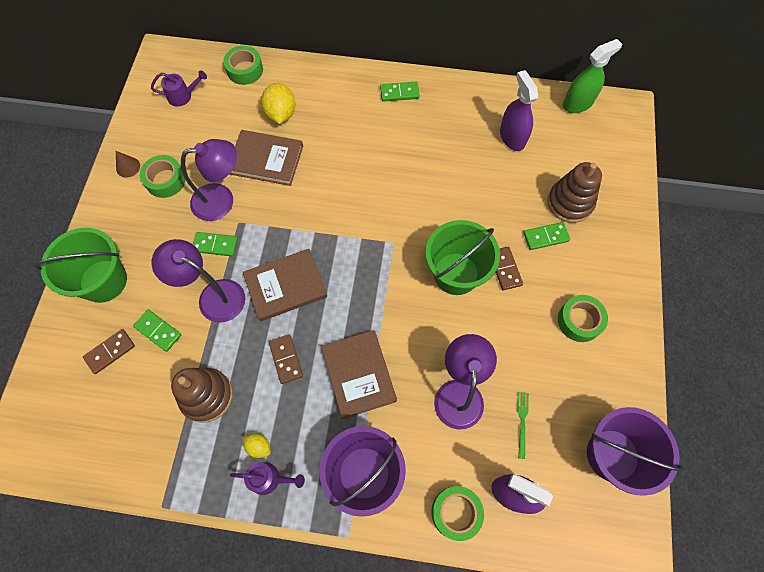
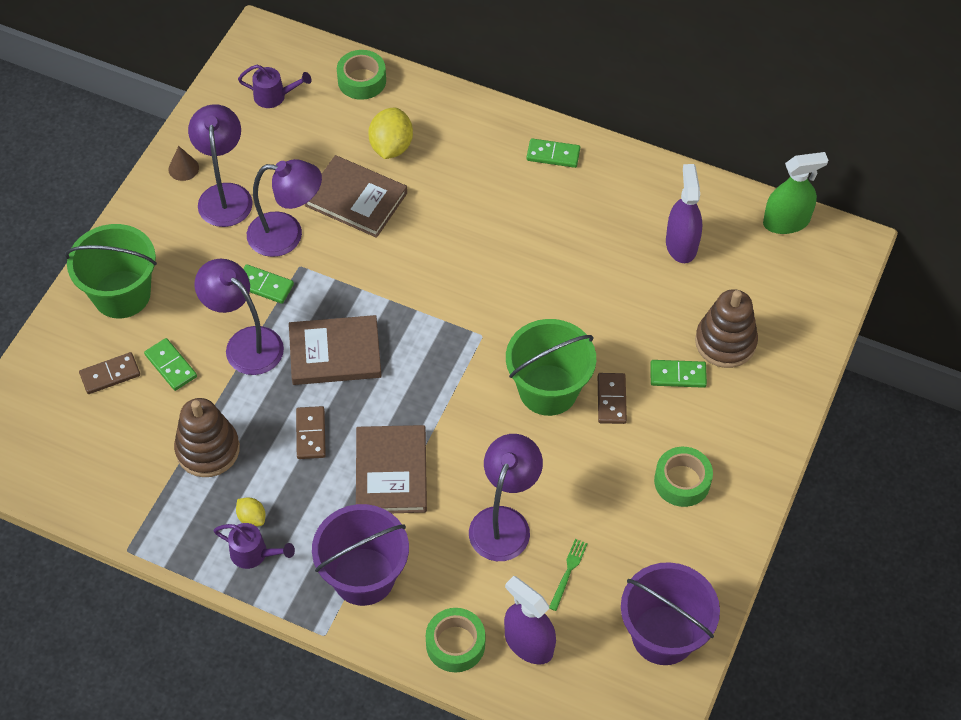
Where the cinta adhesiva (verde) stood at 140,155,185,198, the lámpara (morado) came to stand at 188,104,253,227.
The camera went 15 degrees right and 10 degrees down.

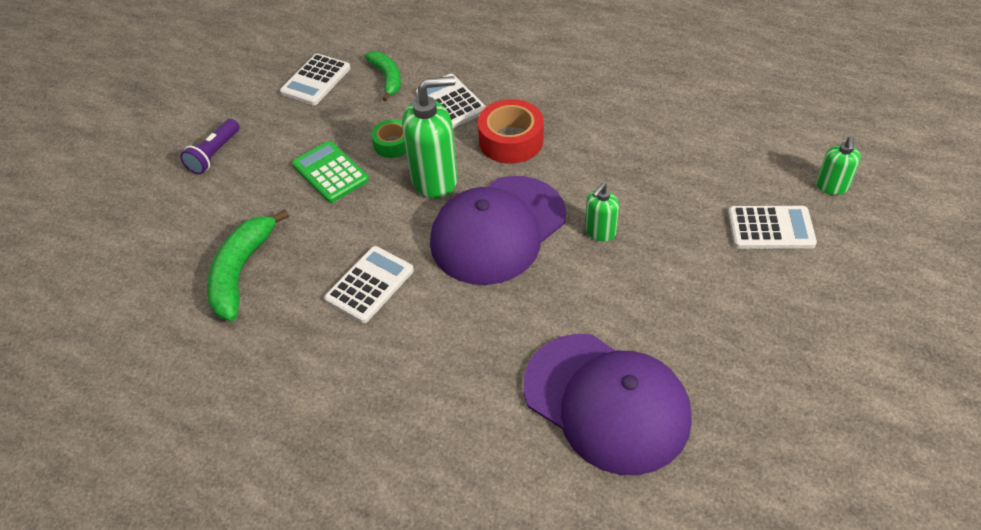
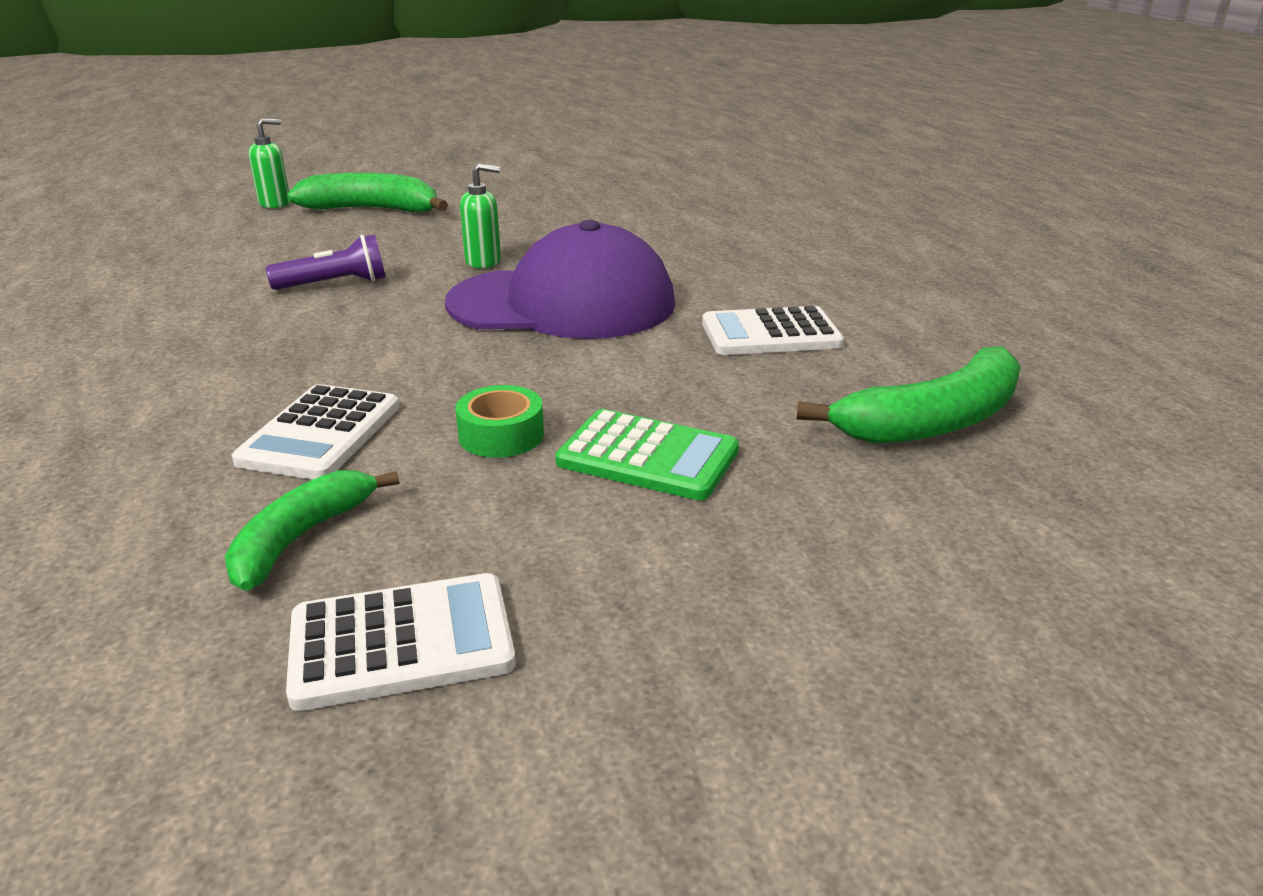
The lámpara de mano (morado) ended up elsewhere, having gone from 180,119,239,174 to 266,234,386,290.
Where the calculadora (blanco) stood at 728,206,817,249, the plátano (verde) came to stand at 287,173,448,212.
The calculadora (verde) at 292,141,369,203 ended up facing another way, 75 degrees counterclockwise from before.
The second view lost the dispensador de jabón (verde) at 402,76,458,198.
The second view lost the cinta adhesiva (rojo) at 478,99,544,164.
The second view lost the gorra (morado) at 523,334,692,475.
The camera went 135 degrees left and 20 degrees down.

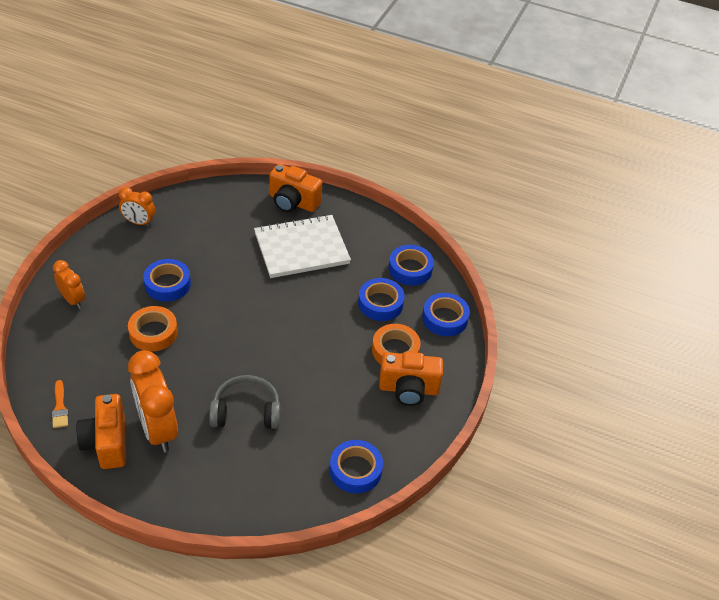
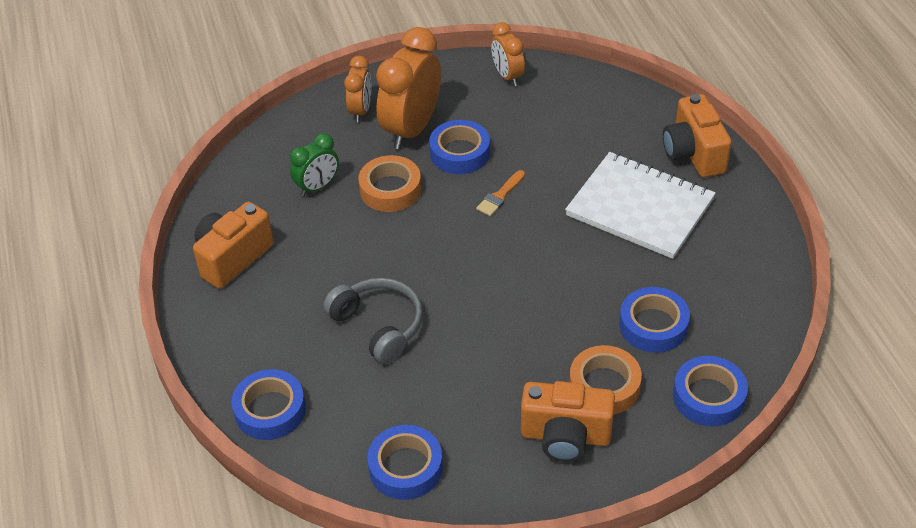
The cinta adhesiva (azul) ended up elsewhere, having gone from 389,245,434,286 to 231,369,306,440.
The second view gained the despertador (verde) at 290,133,339,196.
The despertador (naranja) ended up elsewhere, having gone from 128,350,178,452 to 376,27,441,149.
The pincel (naranja) ended up elsewhere, having gone from 52,380,68,428 to 476,170,525,216.
The cámara (naranja) at 379,352,443,406 ended up facing another way, 45 degrees counterclockwise from before.
The camera went 55 degrees right and 0 degrees up.

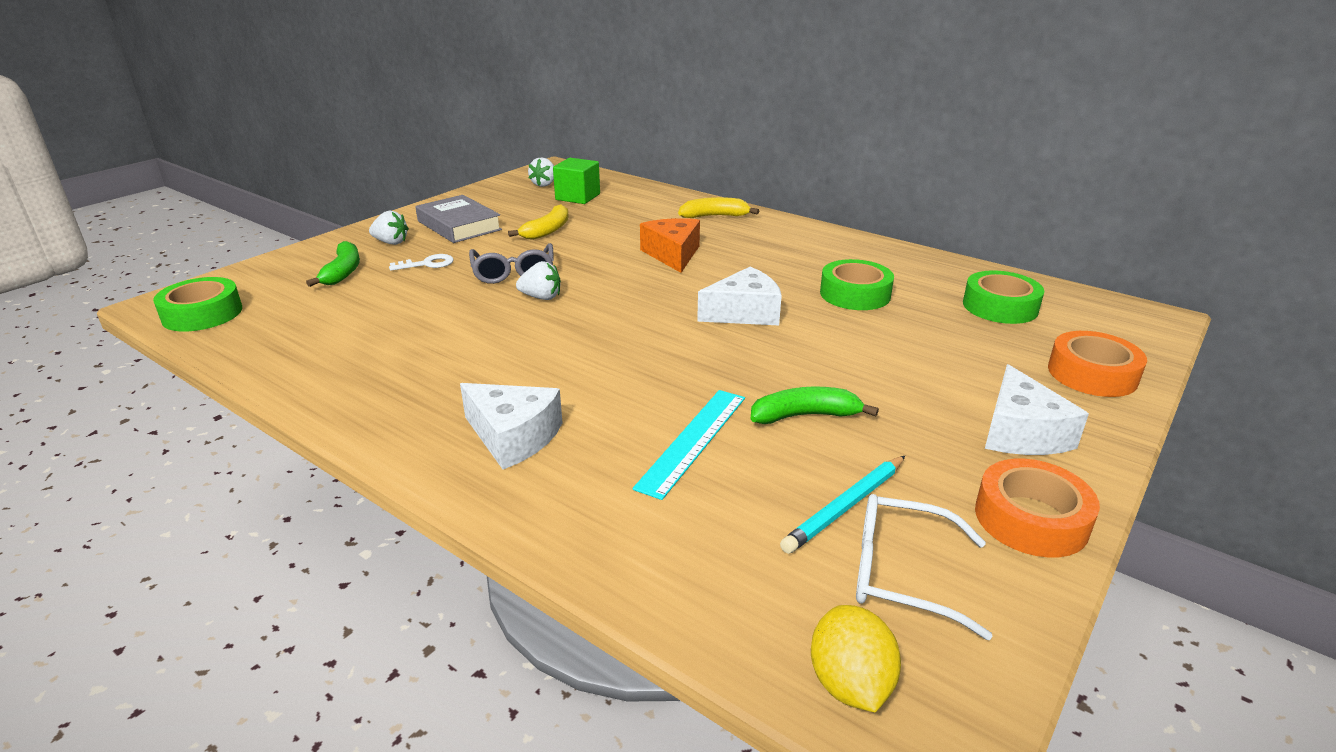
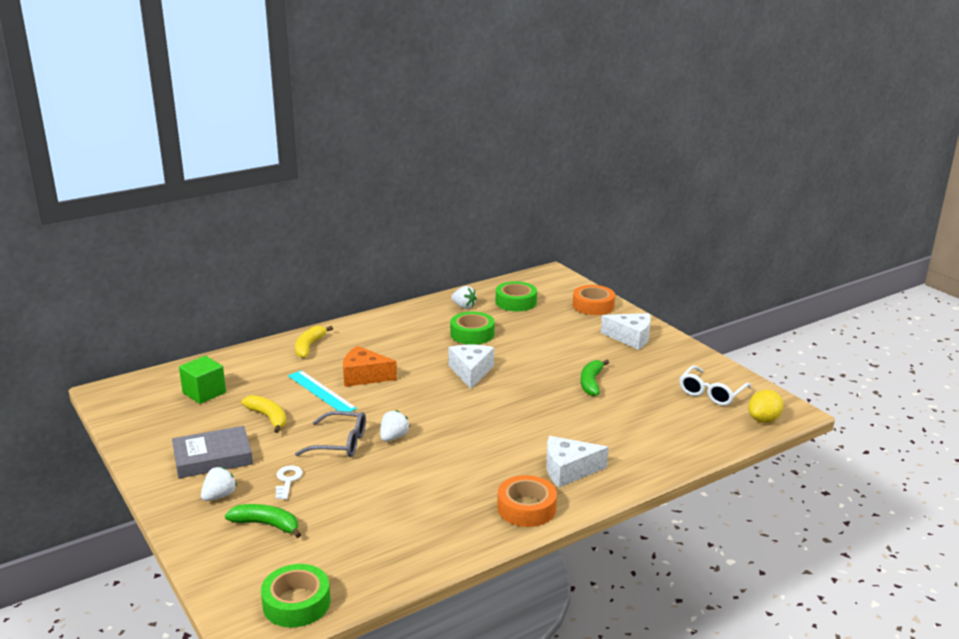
The regla (turquesa) ended up elsewhere, having gone from 633,390,745,500 to 288,370,357,412.
The fresa (blanco) ended up elsewhere, having gone from 528,157,554,187 to 451,286,477,309.
The cinta adhesiva (naranja) ended up elsewhere, having gone from 975,459,1100,557 to 497,475,557,527.
The queso (blanco) at 460,383,563,469 ended up facing another way, 150 degrees counterclockwise from before.
The limón (amarillo) at 811,605,901,713 ended up facing another way, 60 degrees counterclockwise from before.
The second view lost the lápiz (turquesa) at 780,456,905,554.
The camera went 70 degrees left and 5 degrees down.

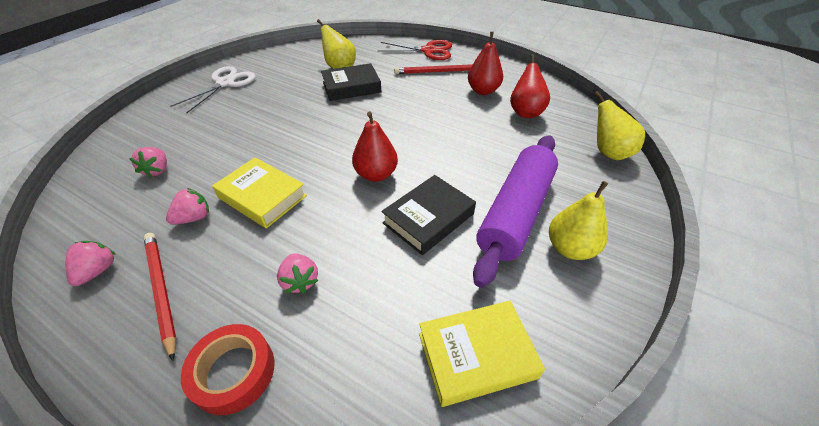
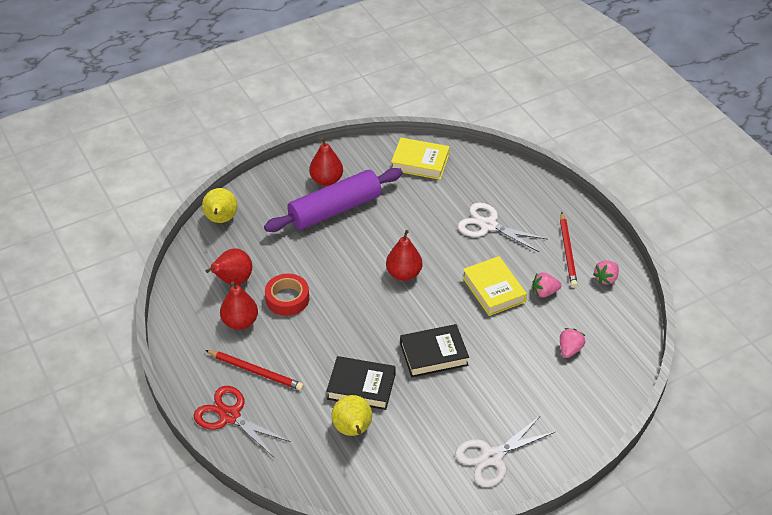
The cinta adhesiva (rojo) ended up elsewhere, having gone from 181,324,275,415 to 265,274,309,316.
What was the pera (amarillo) at 549,181,608,260 turned into the pera (rojo) at 309,138,343,186.
The libro (negro) ended up elsewhere, having gone from 381,175,476,255 to 400,324,469,377.
Where the fresa (rosa) stood at 277,253,318,294, the tijeras (blanco) came to stand at 458,203,548,252.
The camera went 150 degrees left and 0 degrees up.

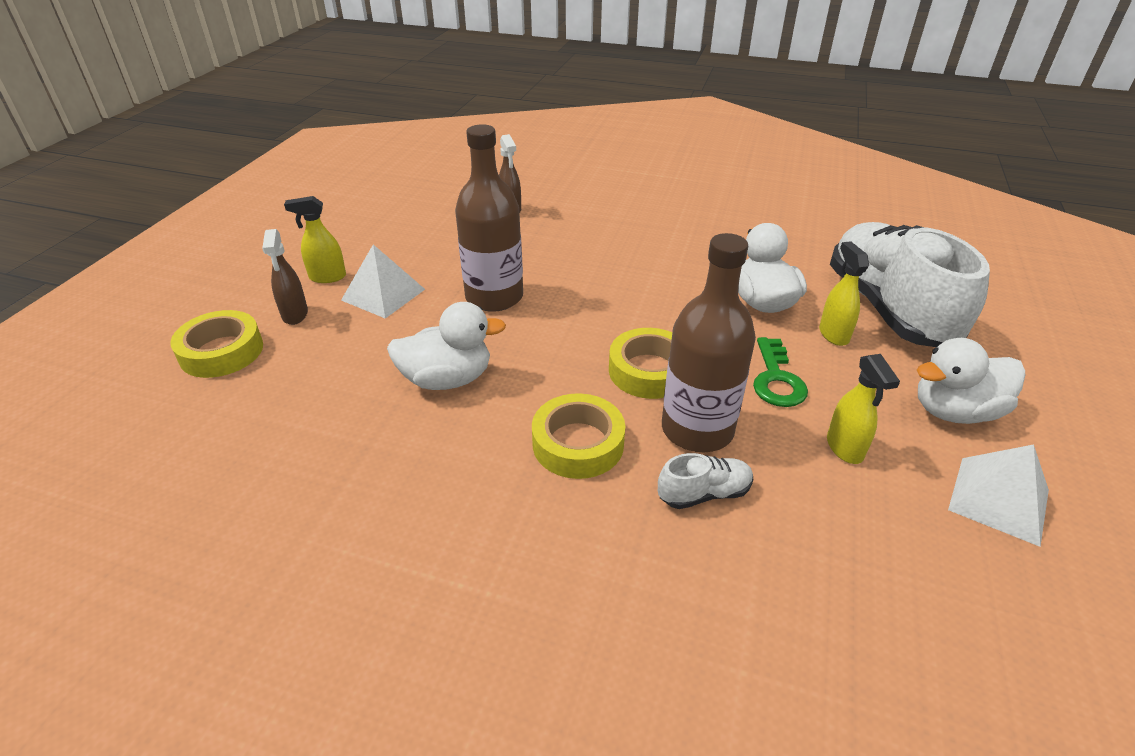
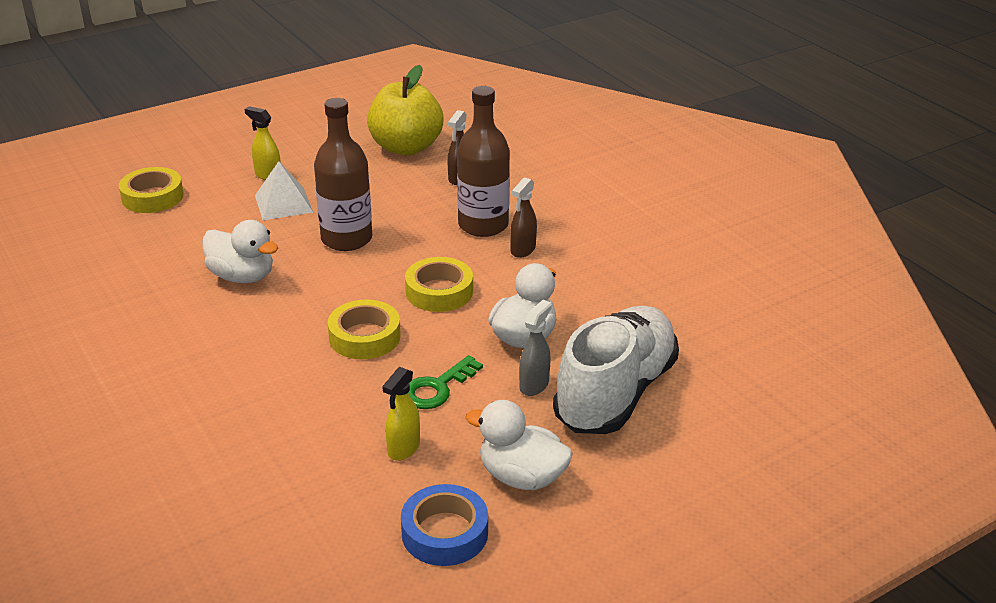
The second view gained the manzana (amarillo) at 367,65,443,156.
Where the pirámide (blanco) stood at 948,444,1049,547, the cinta adhesiva (azul) came to stand at 401,484,488,566.
The cinta adhesiva (amarillo) ended up elsewhere, having gone from 532,393,625,479 to 405,257,473,312.
The botella (marrón) ended up elsewhere, having gone from 662,233,756,452 to 457,86,510,237.
The pulverizador (marrón) ended up elsewhere, having gone from 262,229,308,325 to 510,177,537,258.
What was the pulverizador (amarillo) at 819,241,869,346 turned into the pulverizador (gris) at 519,300,552,396.
The second view lost the zapato (blanco) at 658,453,753,509.
The camera went 40 degrees right and 5 degrees down.

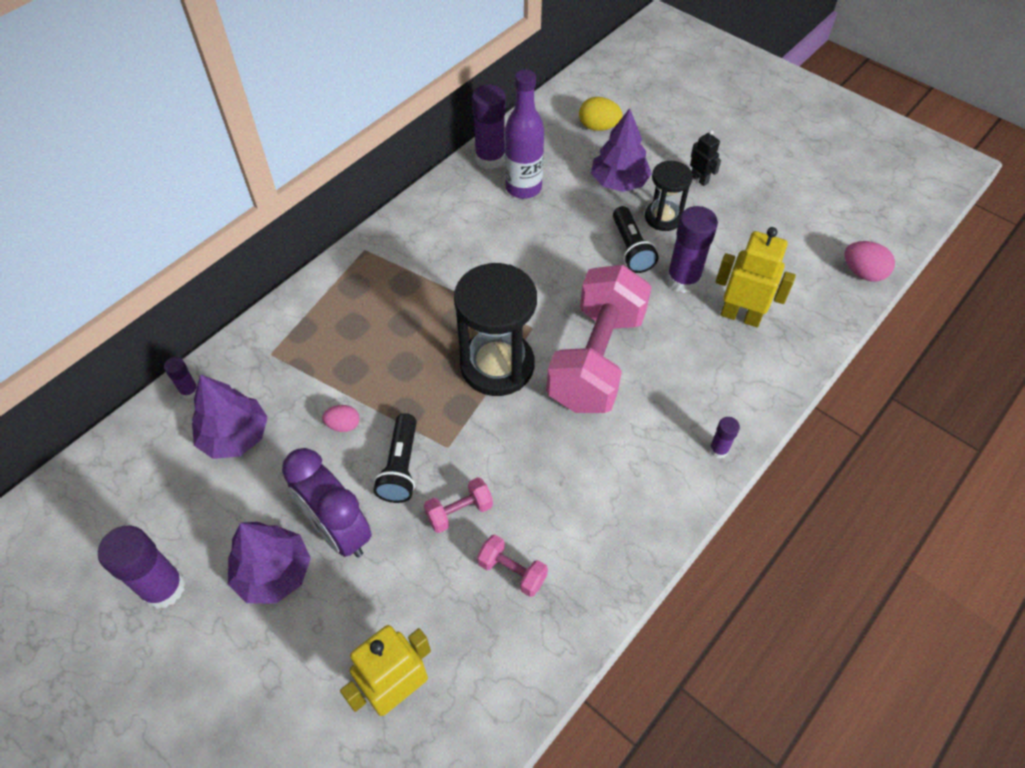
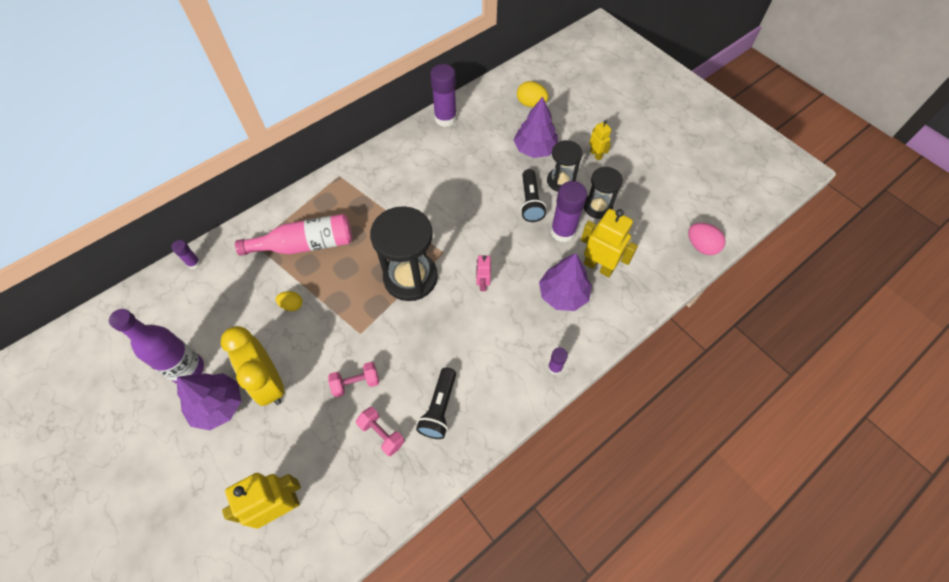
The botella (morado) ended up elsewhere, having gone from 505,69,544,199 to 109,309,204,384.
What was the despertador (morado) at 282,448,372,558 turned into the despertador (amarillo) at 221,326,285,406.
The second view gained the botella (rosa) at 235,214,352,256.
What was the huevo (rosa) at 322,405,359,432 turned into the huevo (amarillo) at 276,291,302,311.
The lámpara de mano (negro) ended up elsewhere, having gone from 374,413,417,503 to 416,367,456,439.
Where the mancuerna (rosa) stood at 546,265,652,413, the robot (rosa) came to stand at 476,255,491,291.
The árbol (morado) ended up elsewhere, having gone from 192,374,268,459 to 539,253,592,311.
The second view gained the reloj de arena (negro) at 584,167,623,219.
What was the robot (negro) at 690,130,721,186 turned into the robot (amarillo) at 589,120,611,161.
The second view lost the barra de pegamento (morado) at 98,526,185,609.
The camera went 10 degrees right and 5 degrees up.

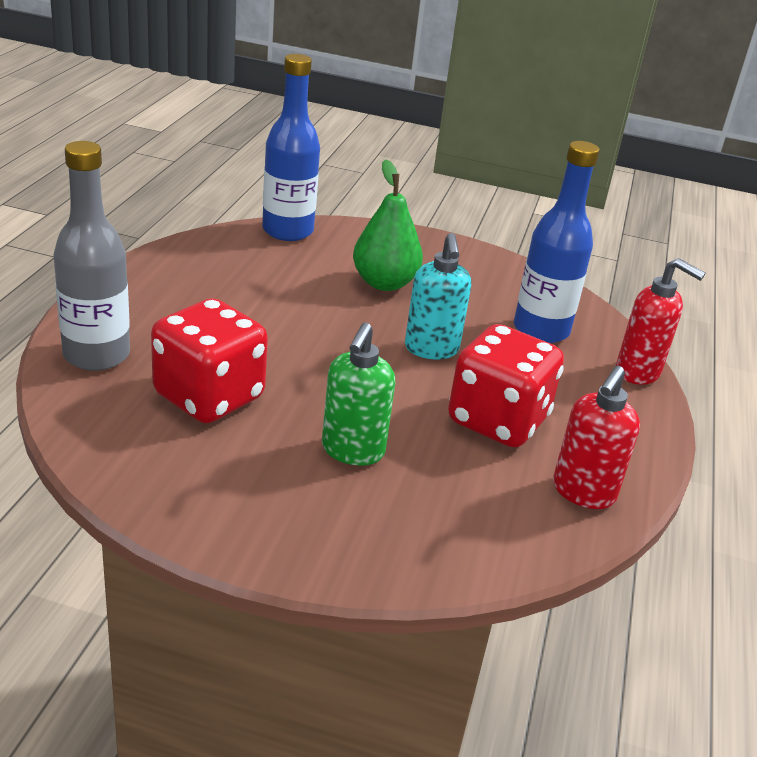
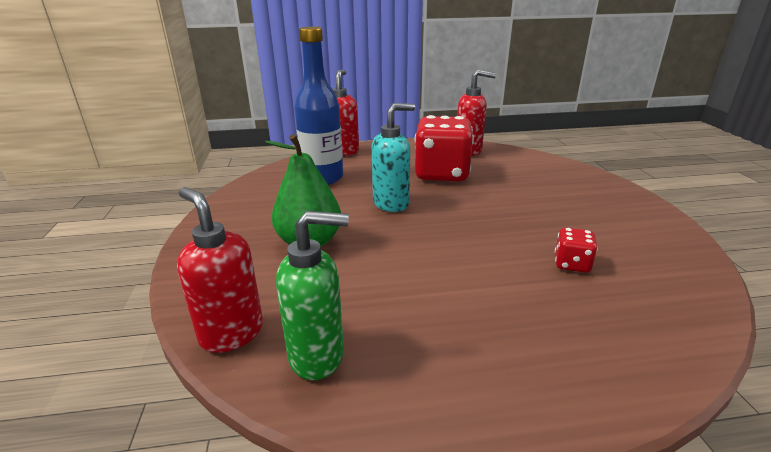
Where the botella (azul) stood at 262,54,320,241, the dispensador de jabón (rojo) came to stand at 177,187,263,353.
The dispensador de jabón (verde) ended up elsewhere, having gone from 322,323,395,466 to 276,211,349,380.
The size of the dado (rojo) at 151,298,268,423 changed by a factor of 0.45.
The second view lost the botella (gris) at 53,141,130,371.
The camera went 110 degrees left and 5 degrees down.

